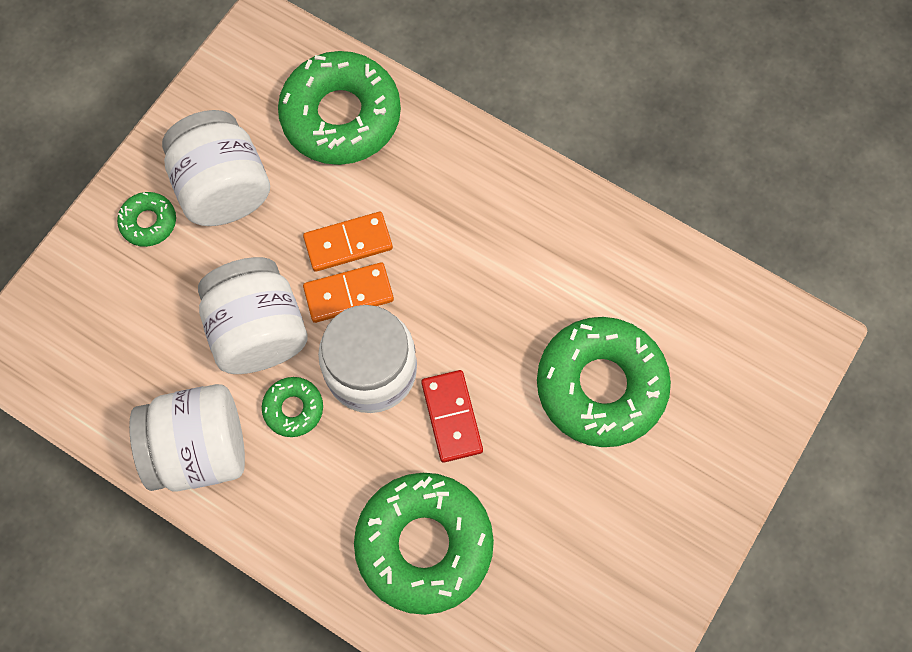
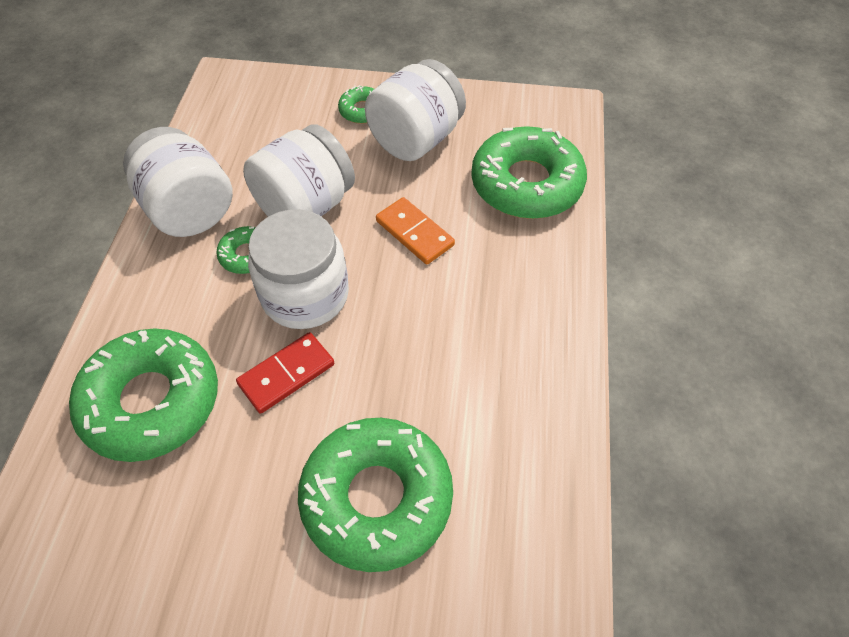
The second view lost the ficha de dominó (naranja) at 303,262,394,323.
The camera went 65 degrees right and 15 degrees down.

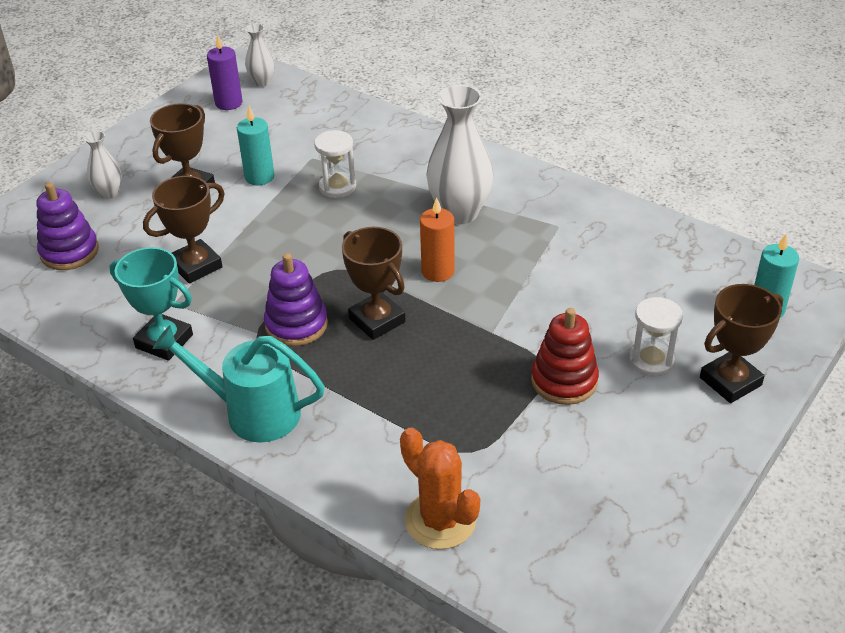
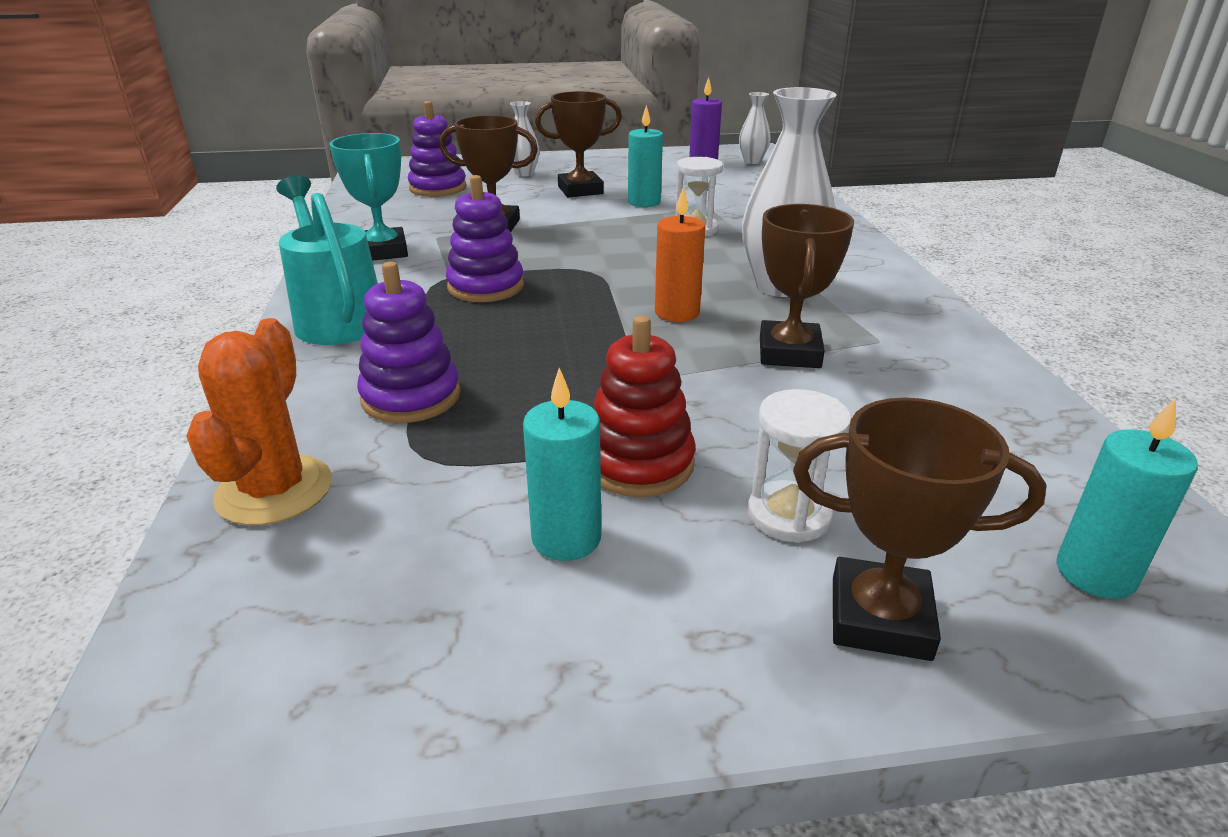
The second view gained the juguete apilable (morado) at 357,262,460,423.
The second view gained the vela (turquesa) at 523,368,601,561.
The trofeo (marrón) ended up elsewhere, having gone from 342,227,405,340 to 760,204,854,368.
The camera went 45 degrees right and 10 degrees down.

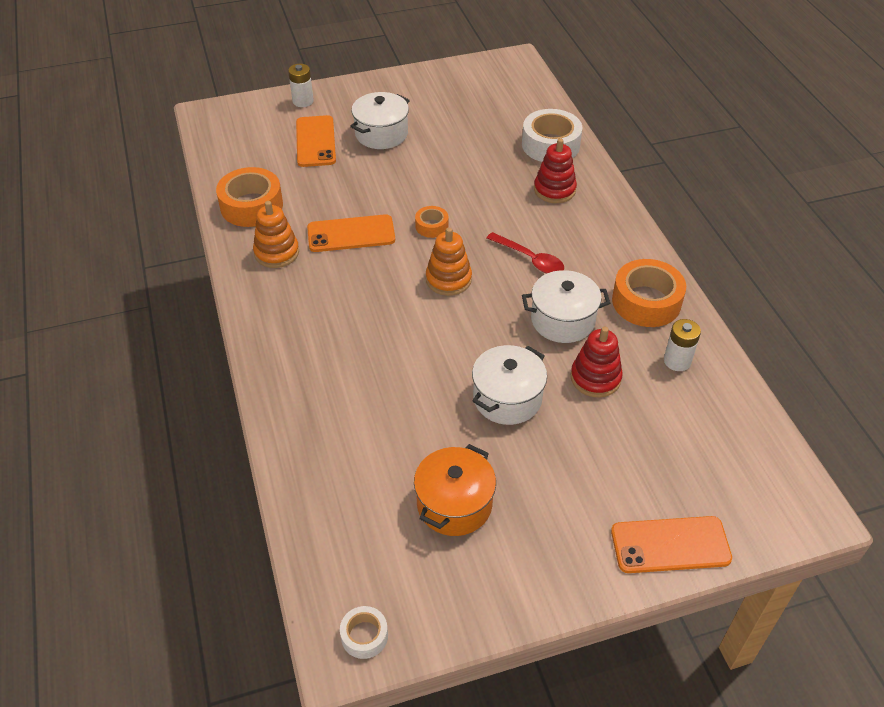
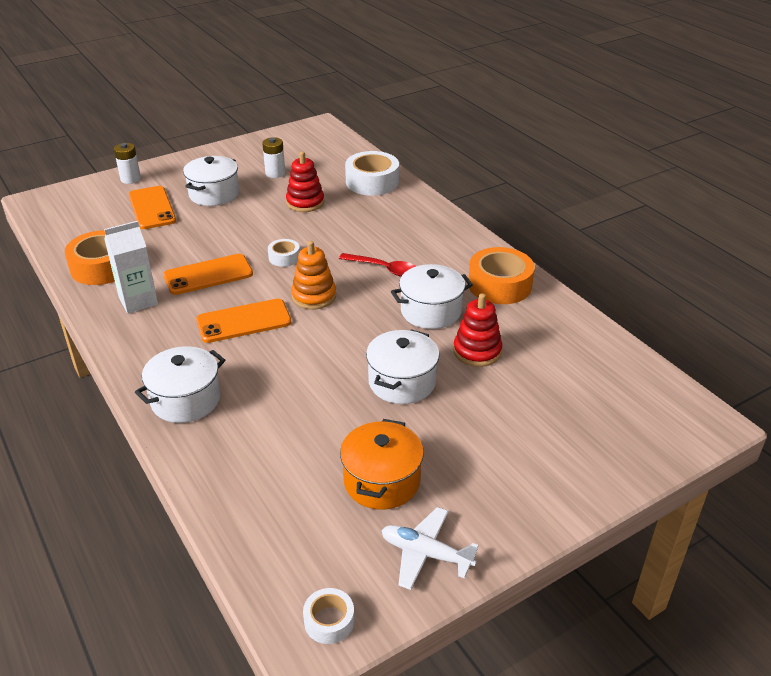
Where the juguete apilable (naranja) stood at 253,201,299,268, the cartón de leche (blanco) came to stand at 104,221,158,314.
The second view gained the olla (blanco) at 135,346,225,423.
The móvil (naranja) ended up elsewhere, having gone from 611,516,732,573 to 196,299,291,343.
The pila (blanco) ended up elsewhere, having gone from 664,319,701,371 to 262,137,285,178.
What was the cinta adhesiva (naranja) at 415,206,448,238 turned into the cinta adhesiva (blanco) at 268,239,300,267.
The juguete apilable (rojo) ended up elsewhere, having gone from 534,138,577,203 to 286,152,324,212.
The second view gained the avión (blanco) at 381,507,479,590.
The camera went 15 degrees left and 10 degrees down.

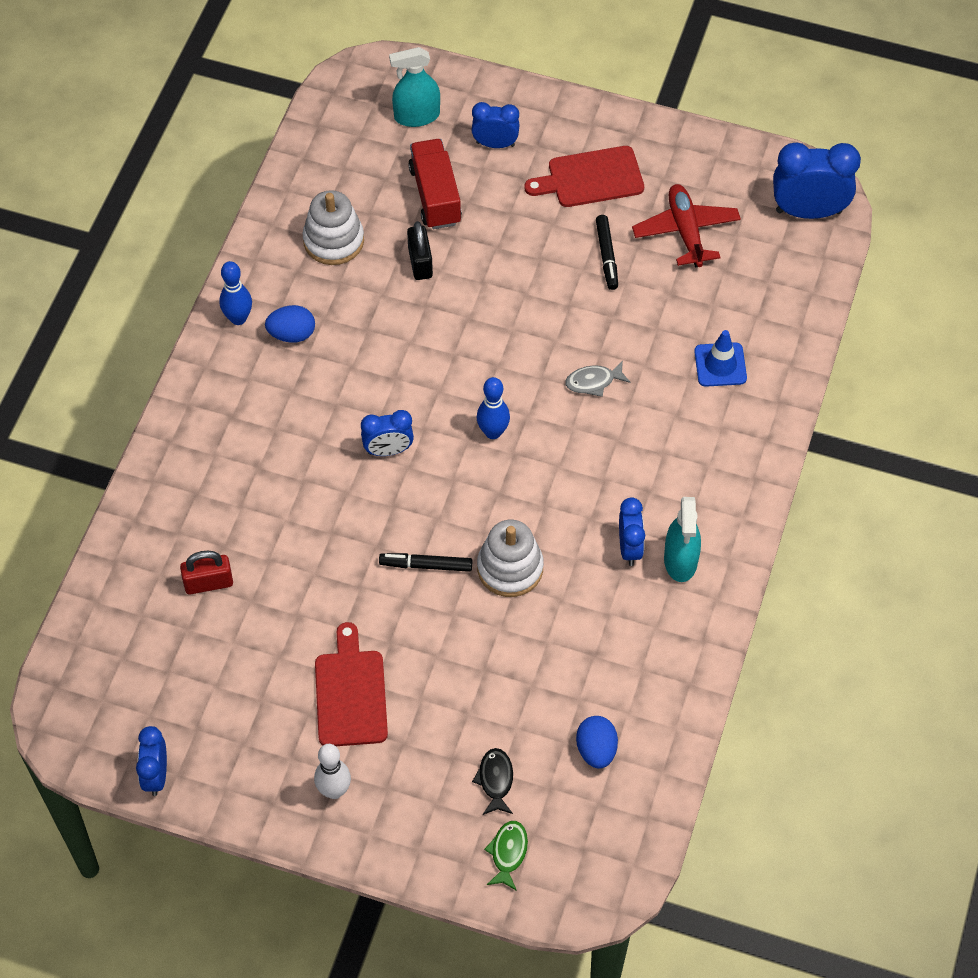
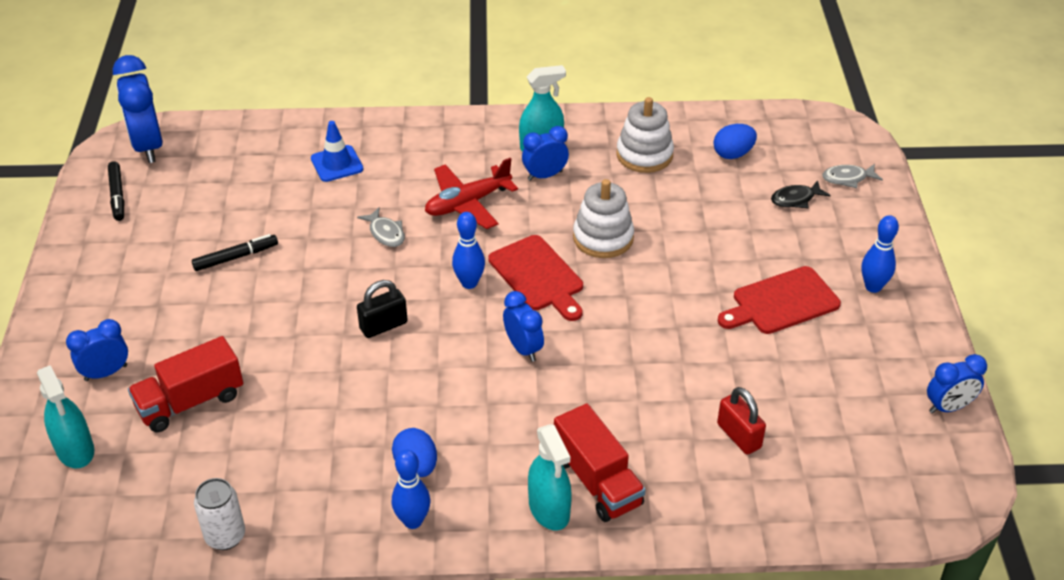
The despertador (azul) at 472,102,520,148 ended up facing another way, 75 degrees clockwise from before.
The rotulador (negro) ended up elsewhere, having gone from 379,553,472,572 to 108,161,124,221.
The second view gained the lata (blanco) at 194,478,245,550.
The candado (negro) ended up elsewhere, having gone from 407,221,433,280 to 357,280,408,338.
The avión (rojo) ended up elsewhere, having gone from 632,184,741,267 to 425,158,518,229.
The tabla de cortar (rojo) ended up elsewhere, having gone from 524,146,644,207 to 488,235,583,321.
The second view gained the pulverizador (turquesa) at 528,424,572,531.
The second view gained the camión (rojo) at 554,404,646,522.
The juguete apilable (blanco) ended up elsewhere, having gone from 303,190,364,265 to 616,97,674,173.
What was the pez (verde) at 484,821,528,891 turned into the pez (gris) at 822,164,883,188.
What was the bolo (blanco) at 314,744,351,799 turned into the bolo (azul) at 862,215,899,293.
The camera went 110 degrees left and 15 degrees down.

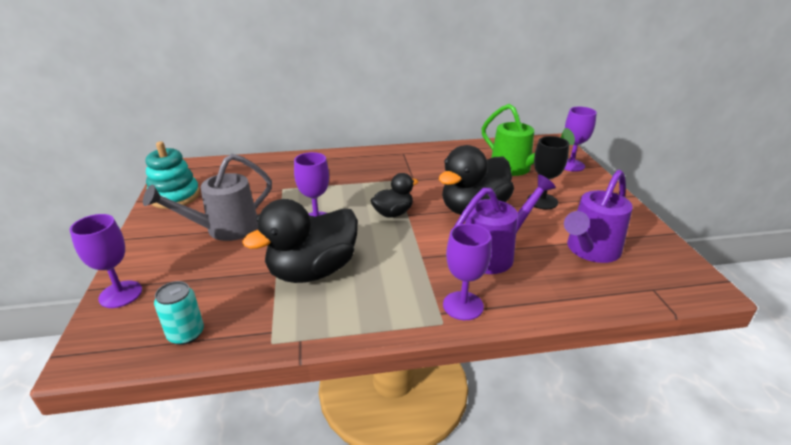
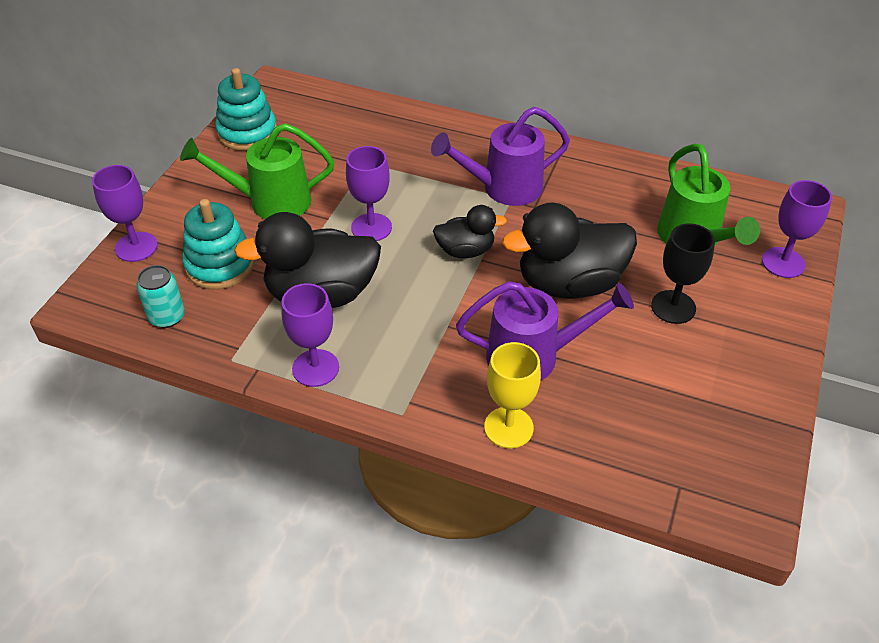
What was the regadera (gris) at 143,154,272,241 turned into the regadera (verde) at 180,123,334,219.
The second view gained the juguete apilable (turquesa) at 182,199,254,290.
The copa (morado) ended up elsewhere, having gone from 443,224,491,320 to 281,283,339,387.
The regadera (morado) ended up elsewhere, having gone from 564,170,633,263 to 431,107,570,206.
The second view gained the copa (amarillo) at 484,342,541,448.
The camera went 30 degrees right and 15 degrees up.

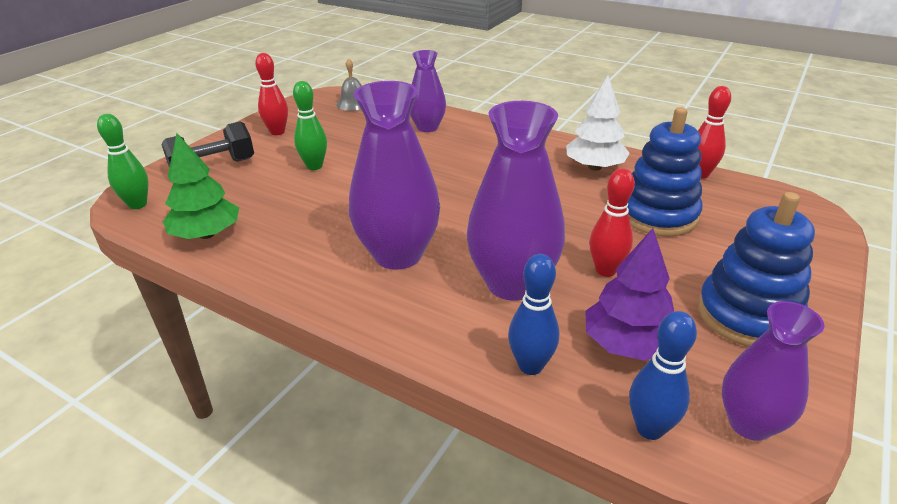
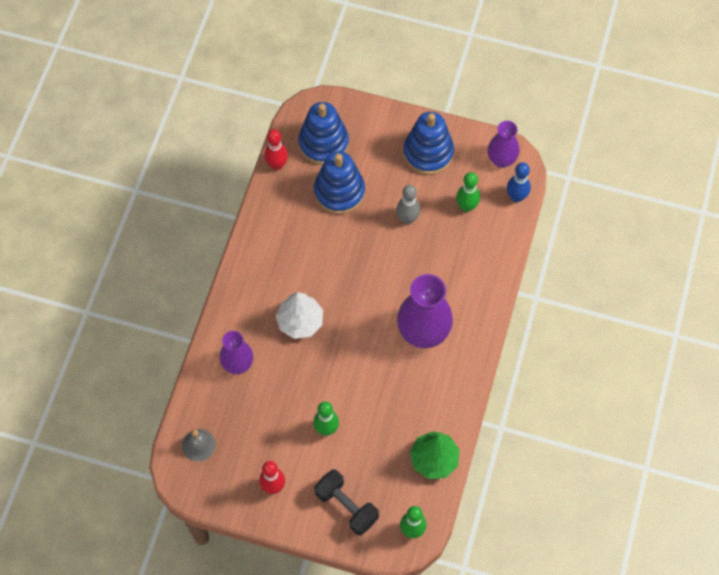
The árbol (blanco) ended up elsewhere, having gone from 566,75,630,171 to 275,292,323,339.
The second view gained the juguete apilable (azul) at 298,102,349,165.
What was the bolo (rojo) at 589,168,635,277 turned into the bolo (gris) at 396,185,420,224.
Where the árbol (morado) stood at 585,228,674,361, the bolo (verde) came to stand at 456,172,480,212.
The second view lost the florero (morado) at 467,101,565,301.
The second view lost the bolo (azul) at 508,254,559,375.
The camera went 105 degrees left and 30 degrees up.

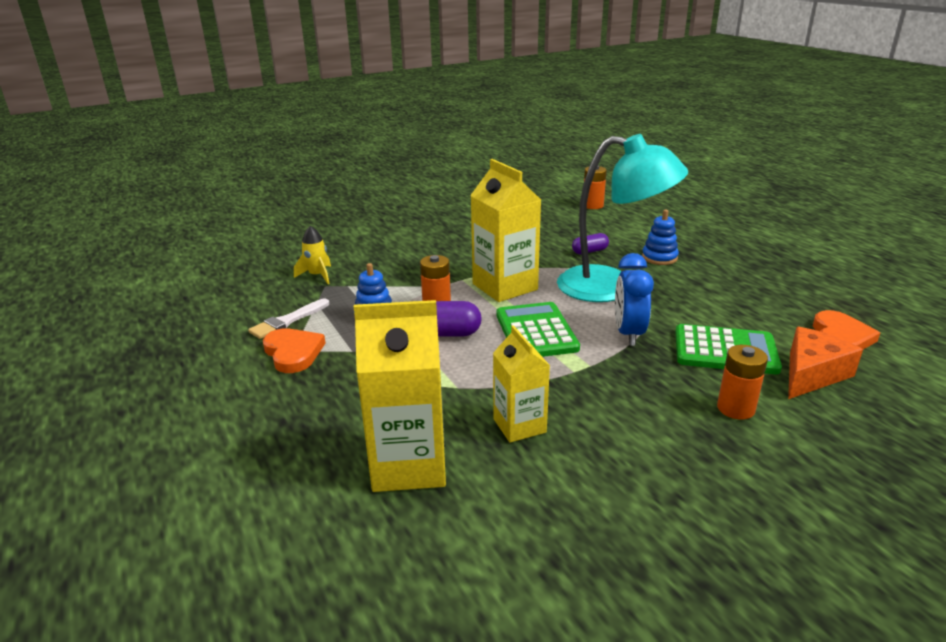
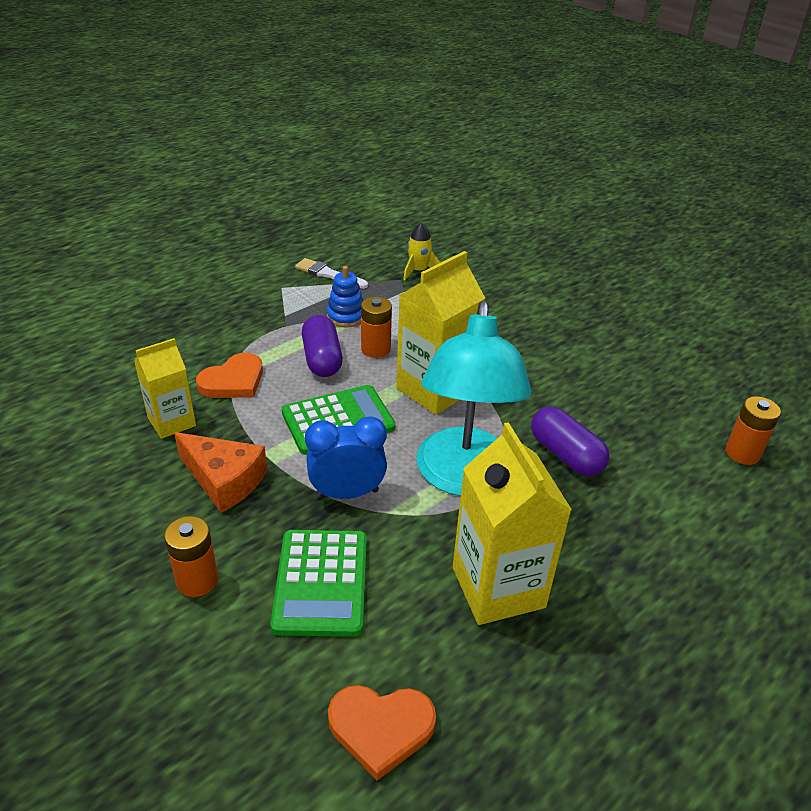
The queso (naranja) ended up elsewhere, having gone from 788,327,863,399 to 174,432,267,513.
The corazón (naranja) ended up elsewhere, having gone from 263,328,325,373 to 196,353,263,398.
The cartón de leche (amarillo) ended up elsewhere, having gone from 354,300,446,492 to 453,422,572,625.
The size of the cápsula (morado) at 572,233,609,254 changed by a factor of 1.63.
The second view lost the juguete apilable (azul) at 642,209,679,265.
The camera went 75 degrees right and 10 degrees up.

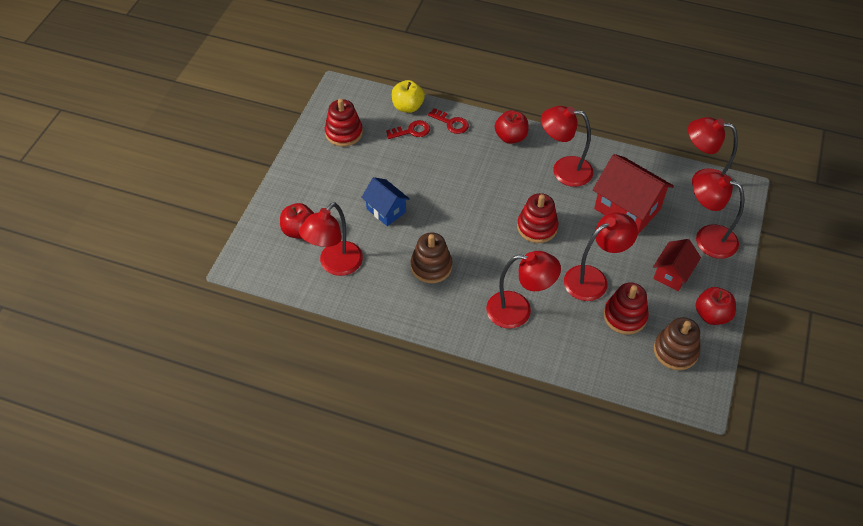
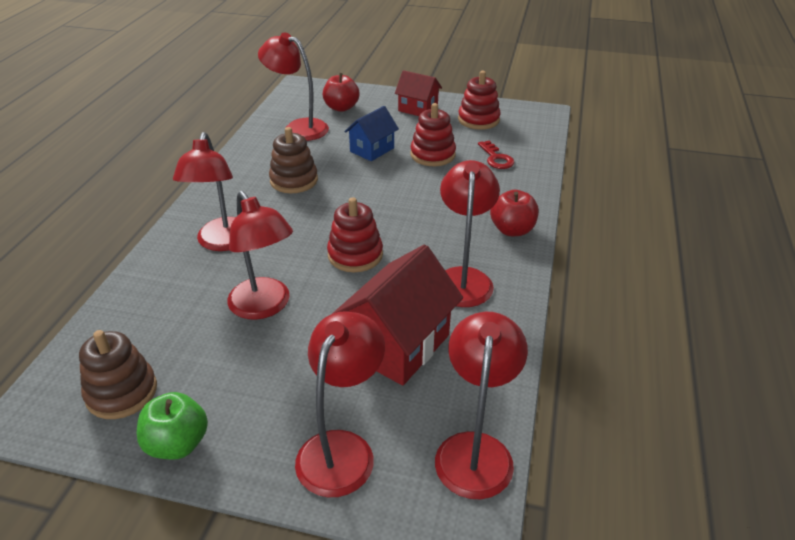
What was the manzana (rojo) at 696,287,736,325 turned into the manzana (verde) at 137,392,208,460.
The casa (rojo) ended up elsewhere, having gone from 653,239,701,291 to 395,70,442,116.
The juguete apilable (rojo) ended up elsewhere, having gone from 604,282,648,335 to 410,103,456,166.
The second view lost the manzana (amarillo) at 392,80,425,113.
The second view lost the llave (rojo) at 428,108,469,134.
The camera went 85 degrees right and 15 degrees down.

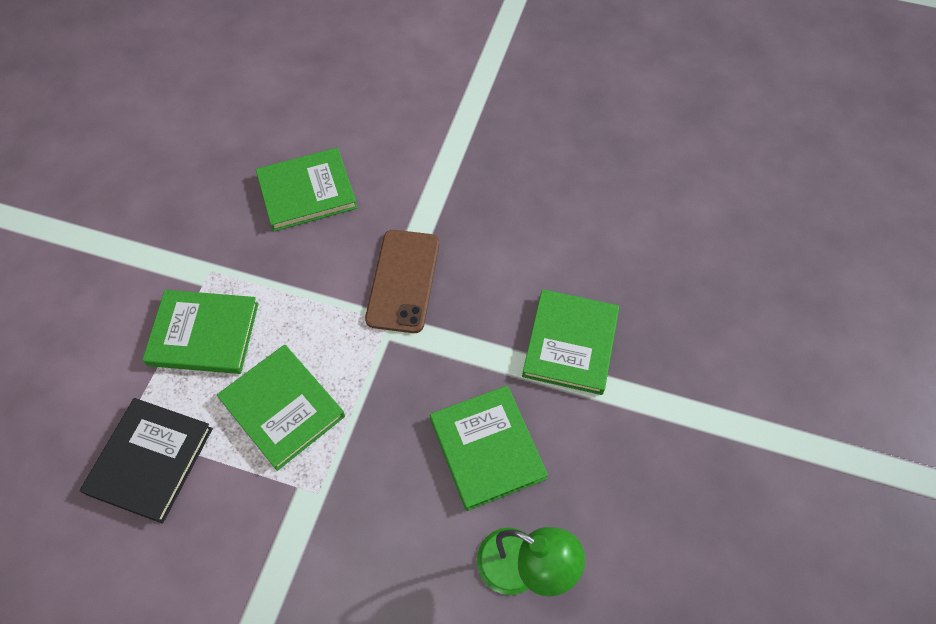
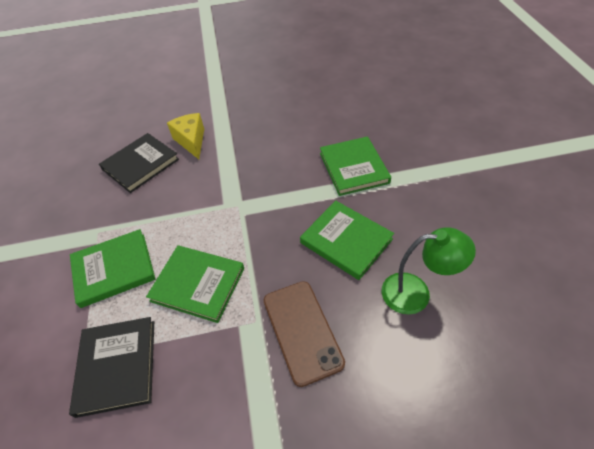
What was the libro (verde) at 256,147,358,231 turned into the libro (negro) at 99,133,179,193.
The second view gained the queso (amarillo) at 167,113,204,159.
The móvil (marrón) ended up elsewhere, having gone from 365,230,439,333 to 264,281,345,387.
The camera went 25 degrees left and 10 degrees down.

